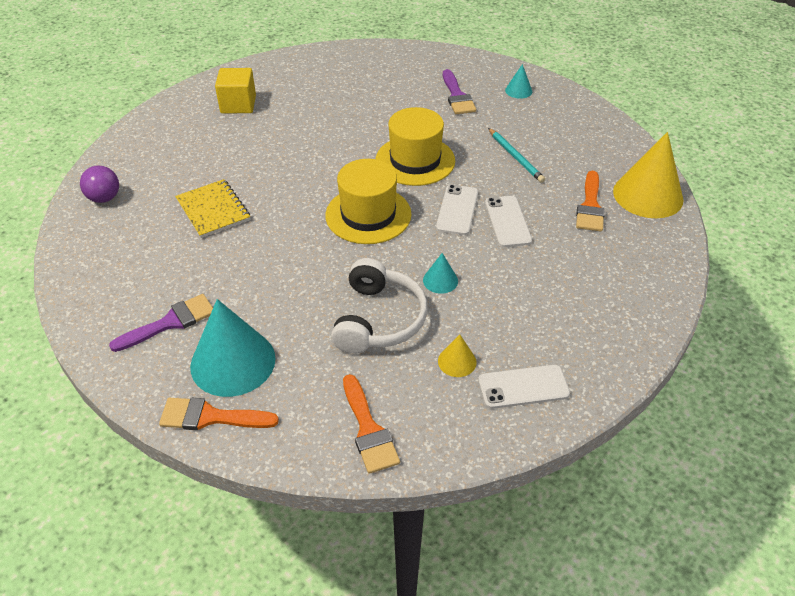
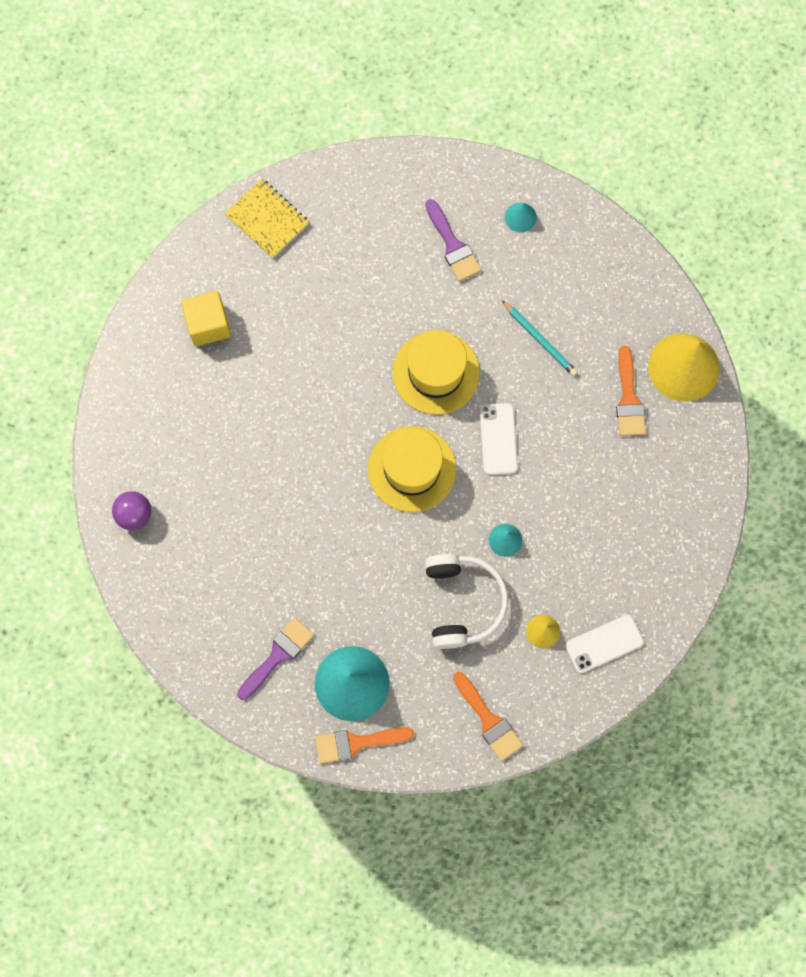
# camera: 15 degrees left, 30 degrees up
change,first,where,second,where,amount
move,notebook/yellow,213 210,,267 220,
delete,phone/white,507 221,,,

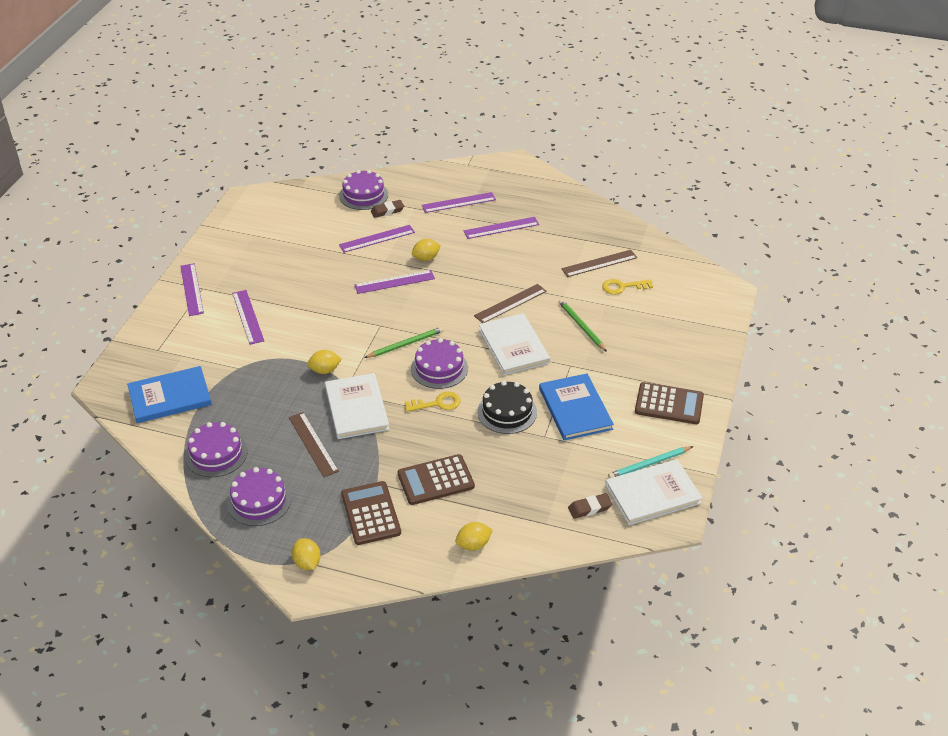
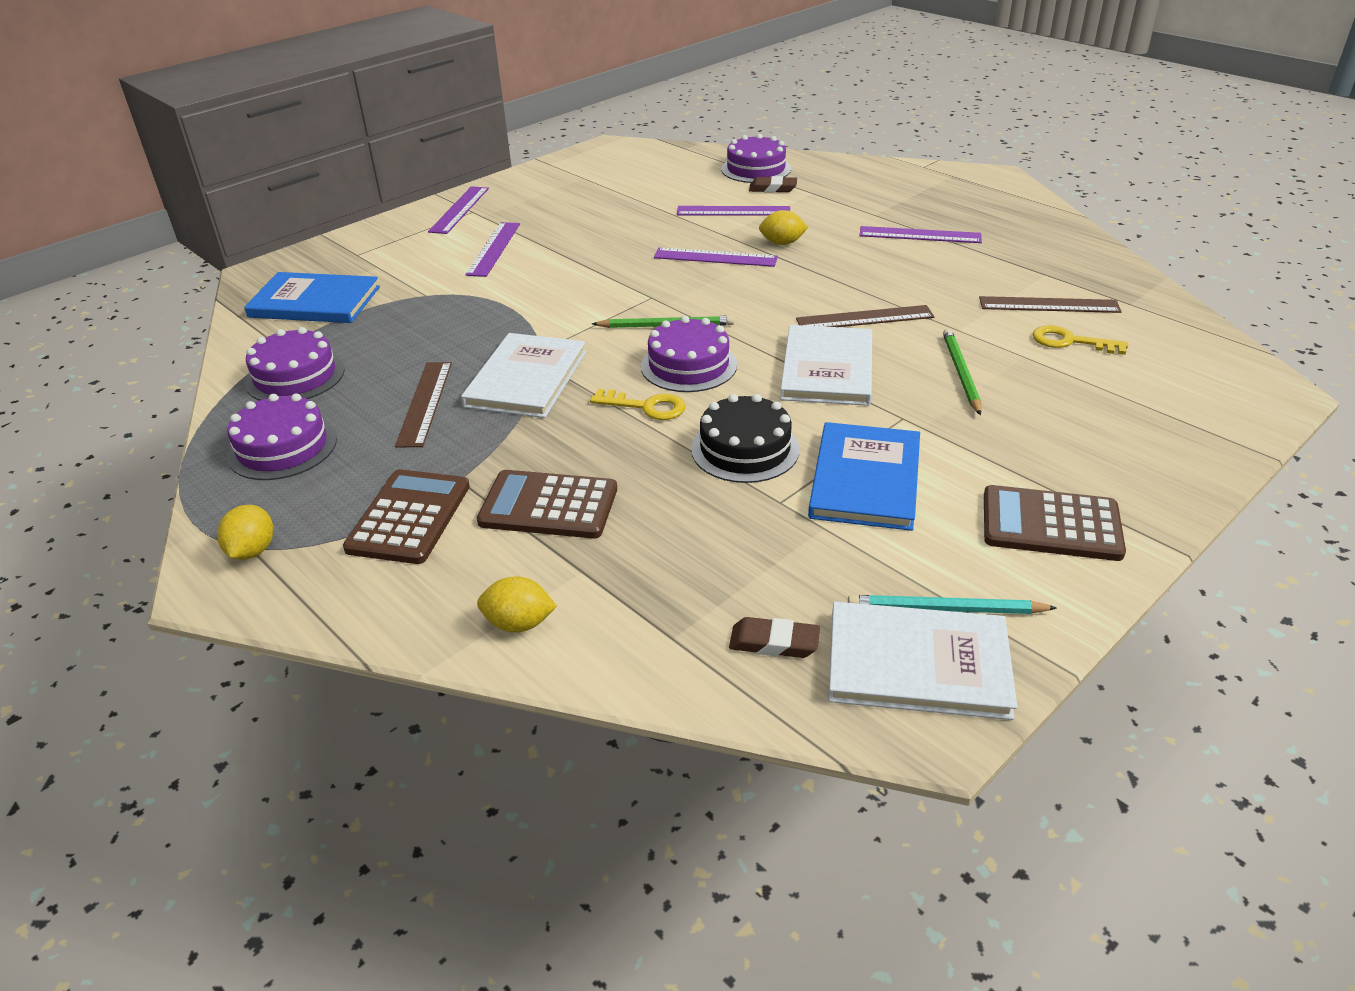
# camera: 30 degrees right, 5 degrees down
change,first,where,second,where,amount
delete,ruler/purple,458 202,,,
delete,lemon/yellow,325 370,,,
rotate,calculator/brown,669 404,,1051 525,150 degrees clockwise

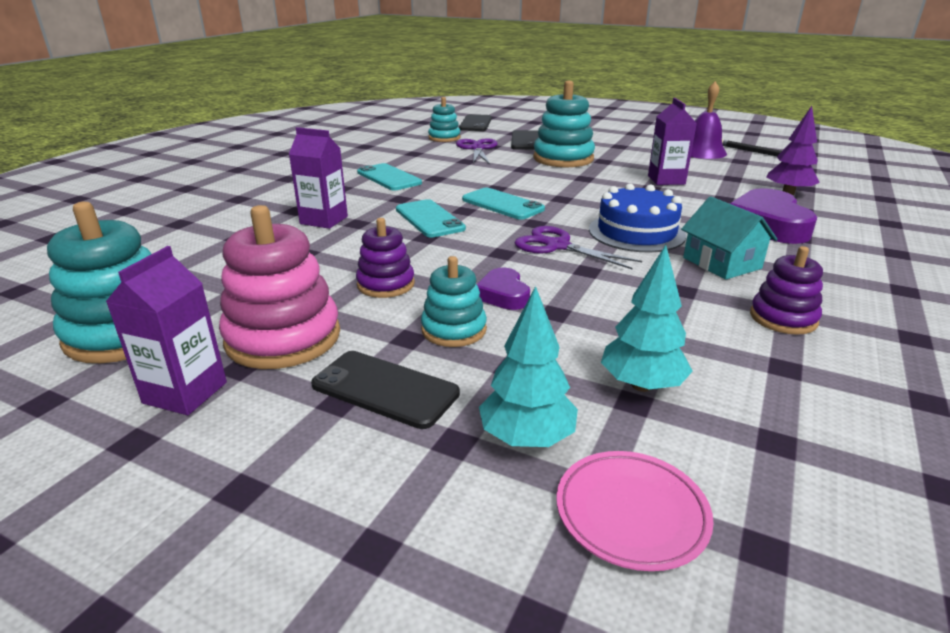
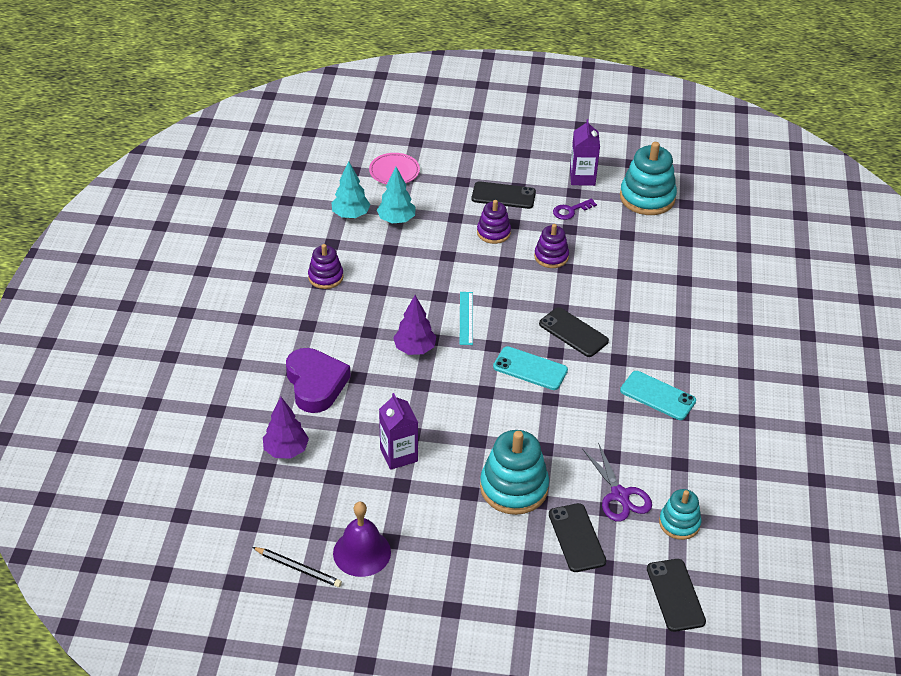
# camera: 160 degrees right, 15 degrees up
change,first,where,second,where,amount
delete,carton/purple,324 220,,,
replace,cake/blue,636 232,tree/purple,415 349,
delete,house/turquoise,721 263,,,
recolor,phone/turquoise,429 219,phone/black,573 332,
replace,stacking toy/pink,283 338,key/purple,571 210,
replace,scissors/purple,557 246,ruler/turquoise,466 318,
recolor,stacking toy/turquoise,454 330,stacking toy/purple,493 232,
delete,heart/purple,503 294,,,
move,tree/turquoise,527 438,,351 215,

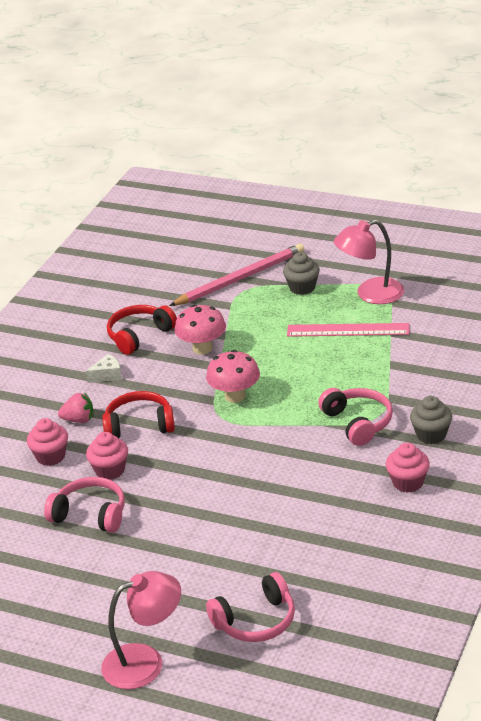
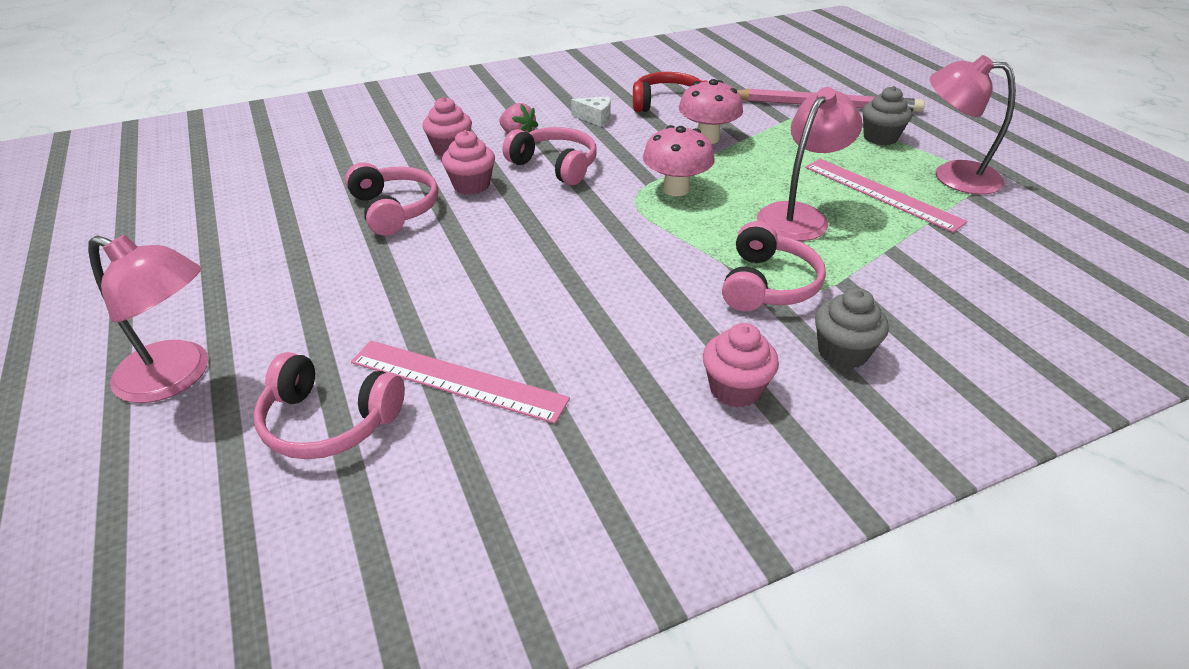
# camera: 40 degrees right, 5 degrees up
change,first,where,second,where,amount
recolor,headphones/red,139 425,headphones/pink,555 166,
insert,,,lamp/pink,799 215,
insert,,,ruler/pink,457 380,

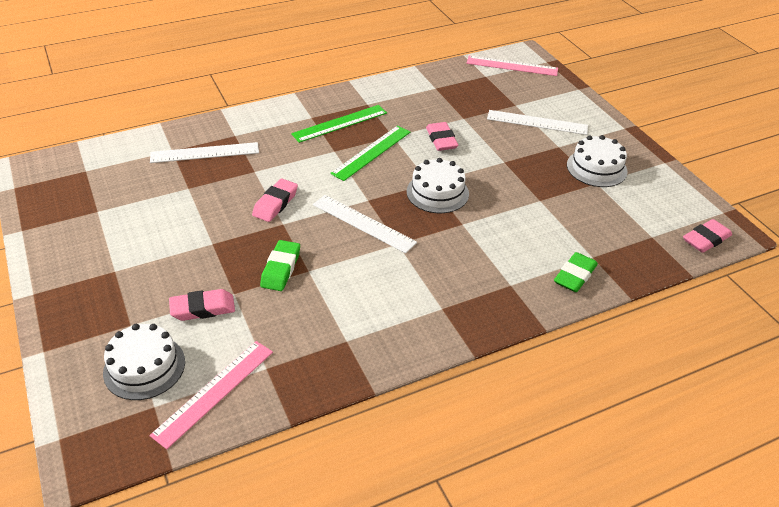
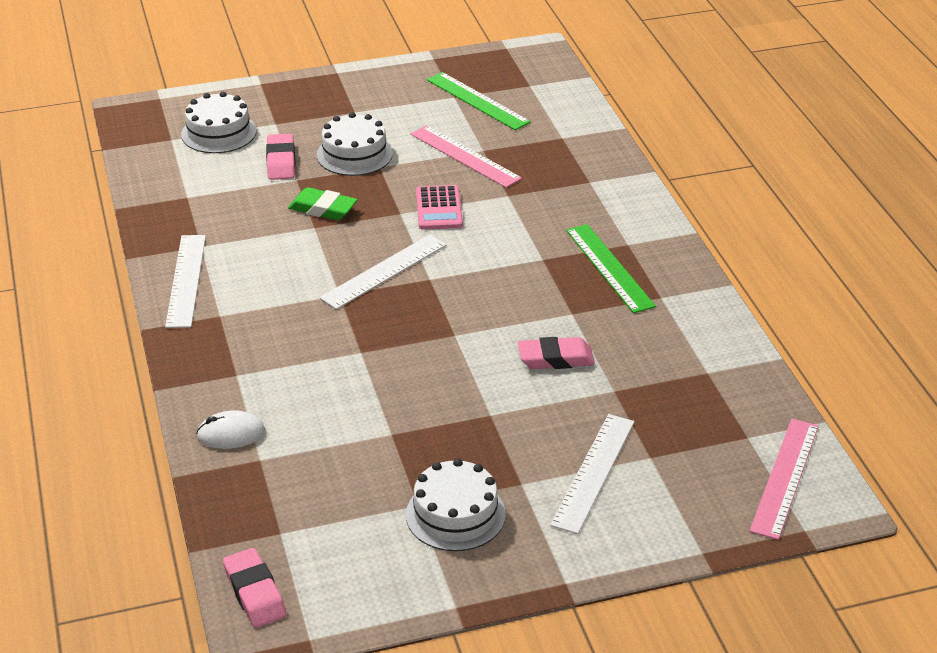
# camera: 100 degrees right, 5 degrees down
change,first,where,second,where,amount
move,ruler/green,371 152,,478 101,
move,ruler/white,205 153,,186 280,
move,cake/white,437 192,,354 154,
replace,eraser/pink,275 203,calculator/pink,439 209,
replace,eraser/green,575 276,mouse/white,231 434,
move,ruler/pink,214 392,,465 156,

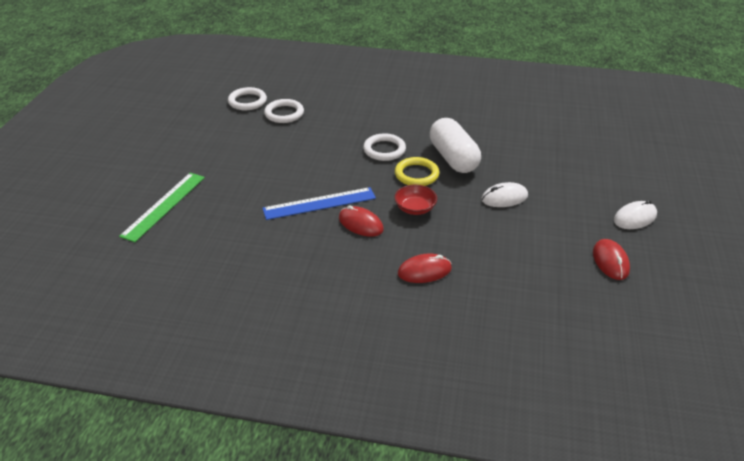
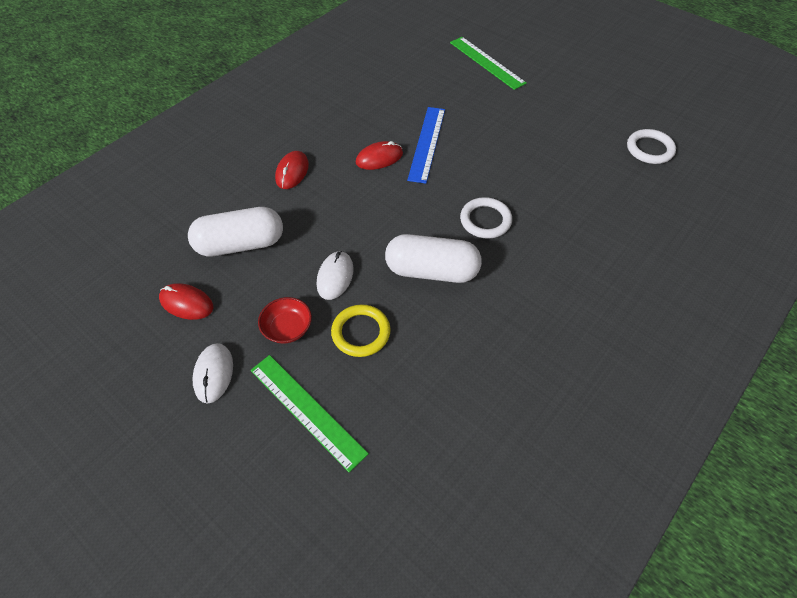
# camera: 120 degrees right, 15 degrees up
change,first,where,second,where,amount
delete,ring/white,284 113,,,
move,ring/yellow,416 174,,361 332,
move,bowl/red,415 208,,287 328,
insert,,,capsule/white,240 244,
insert,,,ruler/green,307 410,

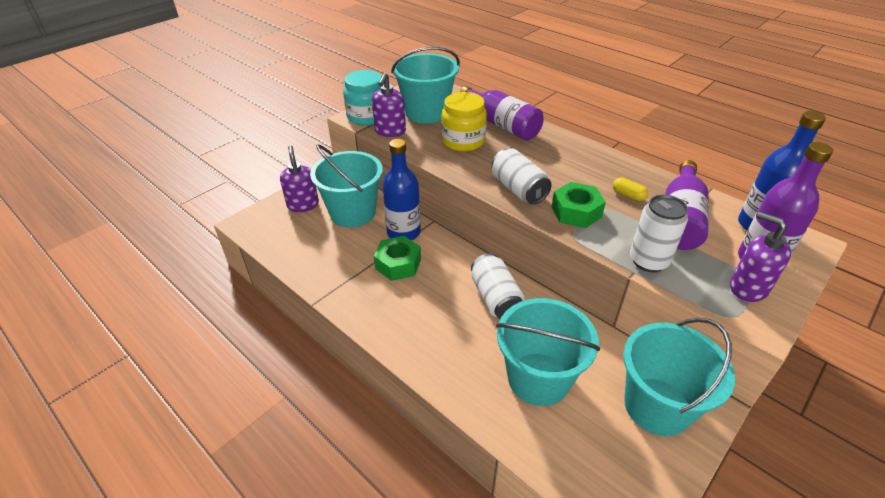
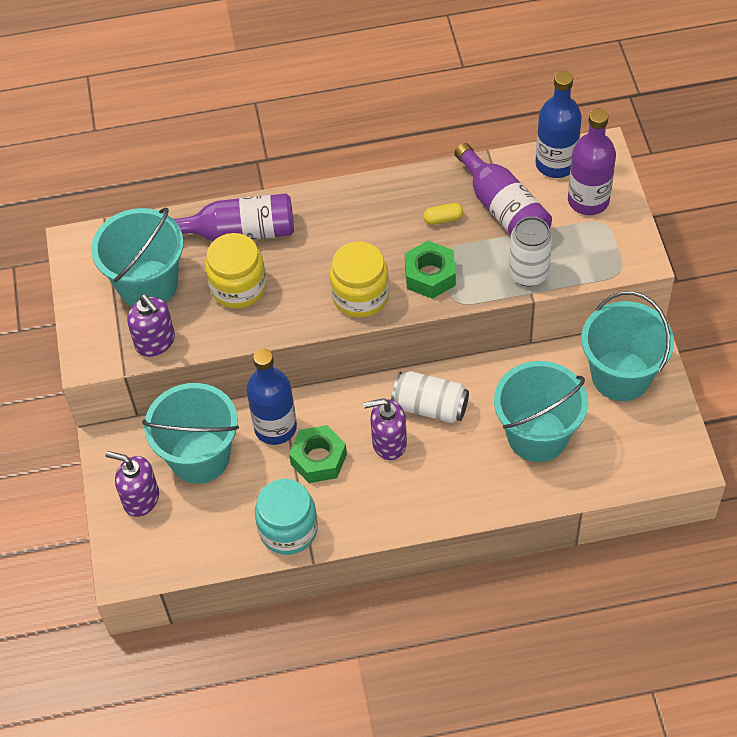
# camera: 50 degrees left, 15 degrees up
change,first,where,second,where,amount
move,jar/turquoise,367 116,,288 529,
replace,can/white,518 189,jar/yellow,360 296,
move,soap dispenser/purple,748 288,,389 443,

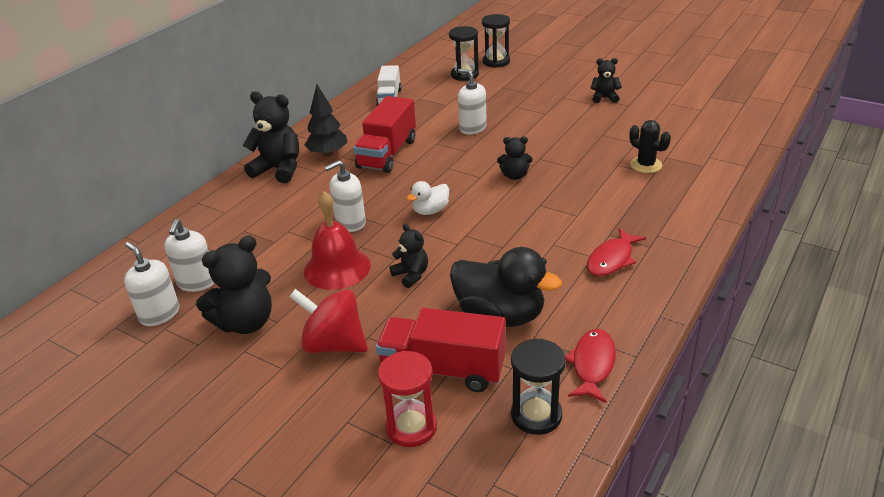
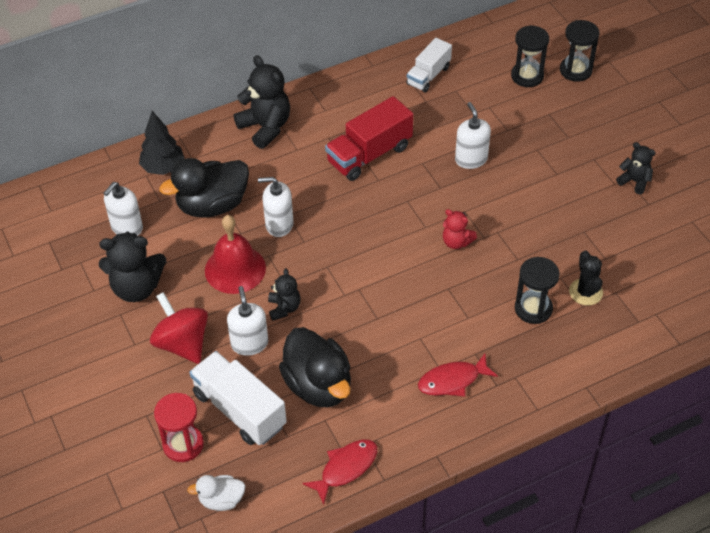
# camera: 30 degrees right, 15 degrees up
change,first,where,second,where,amount
move,tree/black,328 154,,163 168,
recolor,teddy bear/black,515 176,teddy bear/red,456 242,
move,duck/white,430 211,,221 500,
move,soap dispenser/white,159 314,,249 343,
recolor,truck/red,443 369,truck/white,239 410,
move,hourglass/black,536 415,,533 309,
insert,,,duck/black,212 205,

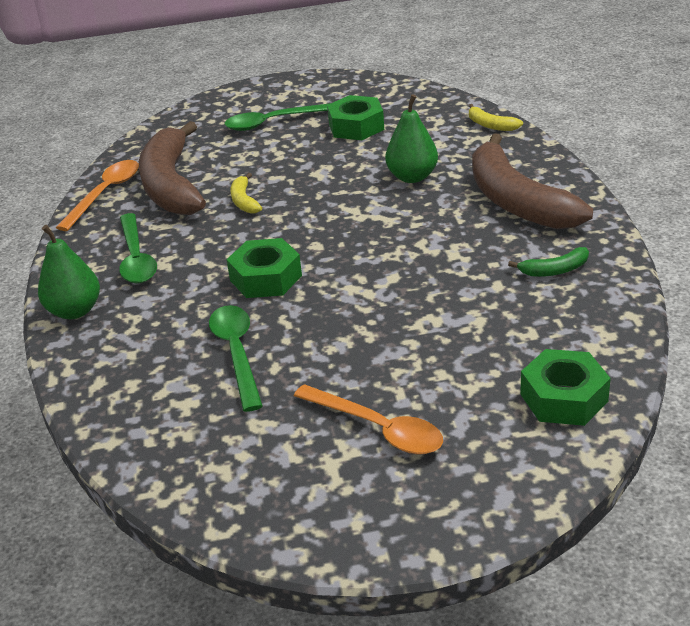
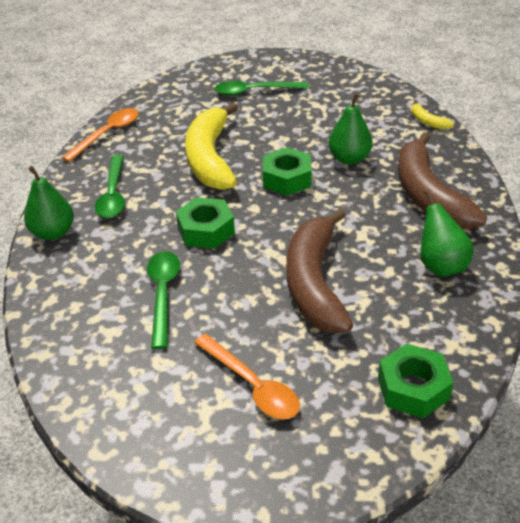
# camera: 10 degrees right, 5 degrees up
change,first,where,second,where,amount
move,nut/green,356 126,,287 179,
move,banana/brown,171 185,,315 282,
resize,banana/yellow,244 201,,210 158,x2.42
replace,banana/green,554 270,pear/green,440 266,

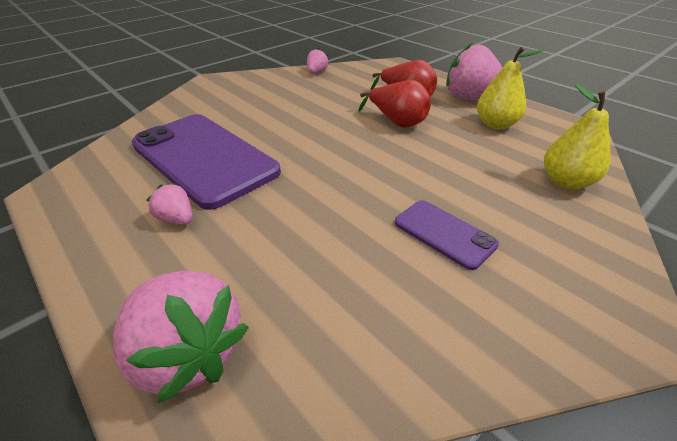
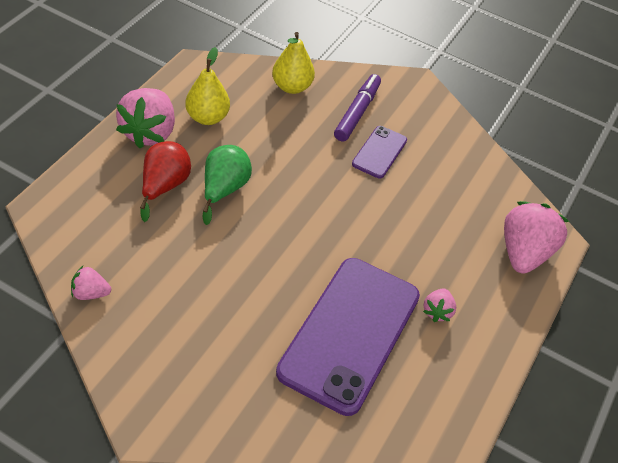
# camera: 115 degrees left, 10 degrees up
change,first,where,second,where,amount
recolor,pear/red,397 122,pear/green,224 189,
insert,,,marker/purple,357 112,

